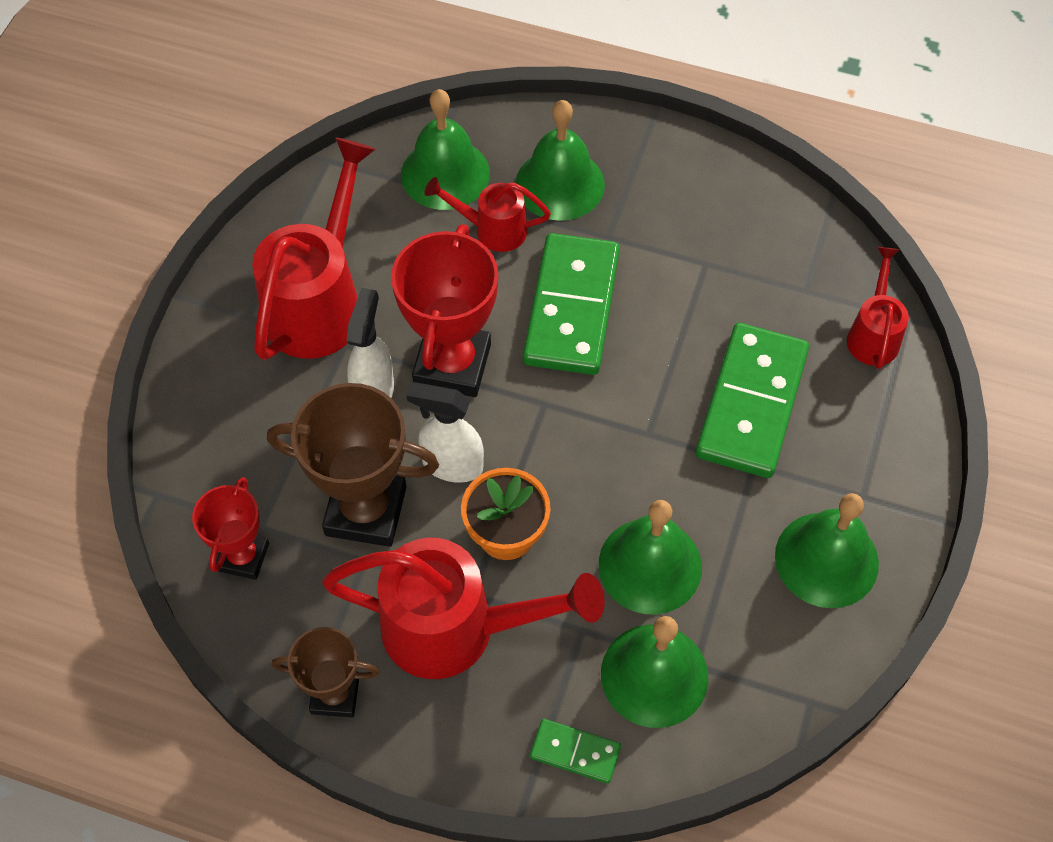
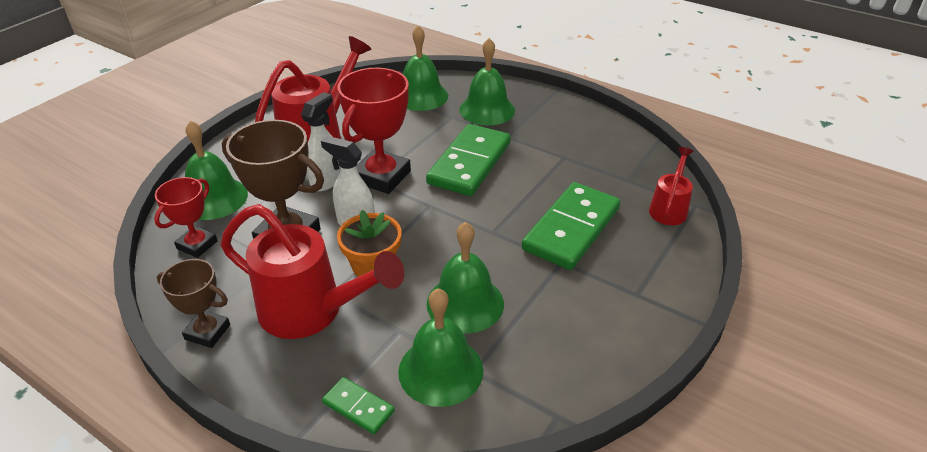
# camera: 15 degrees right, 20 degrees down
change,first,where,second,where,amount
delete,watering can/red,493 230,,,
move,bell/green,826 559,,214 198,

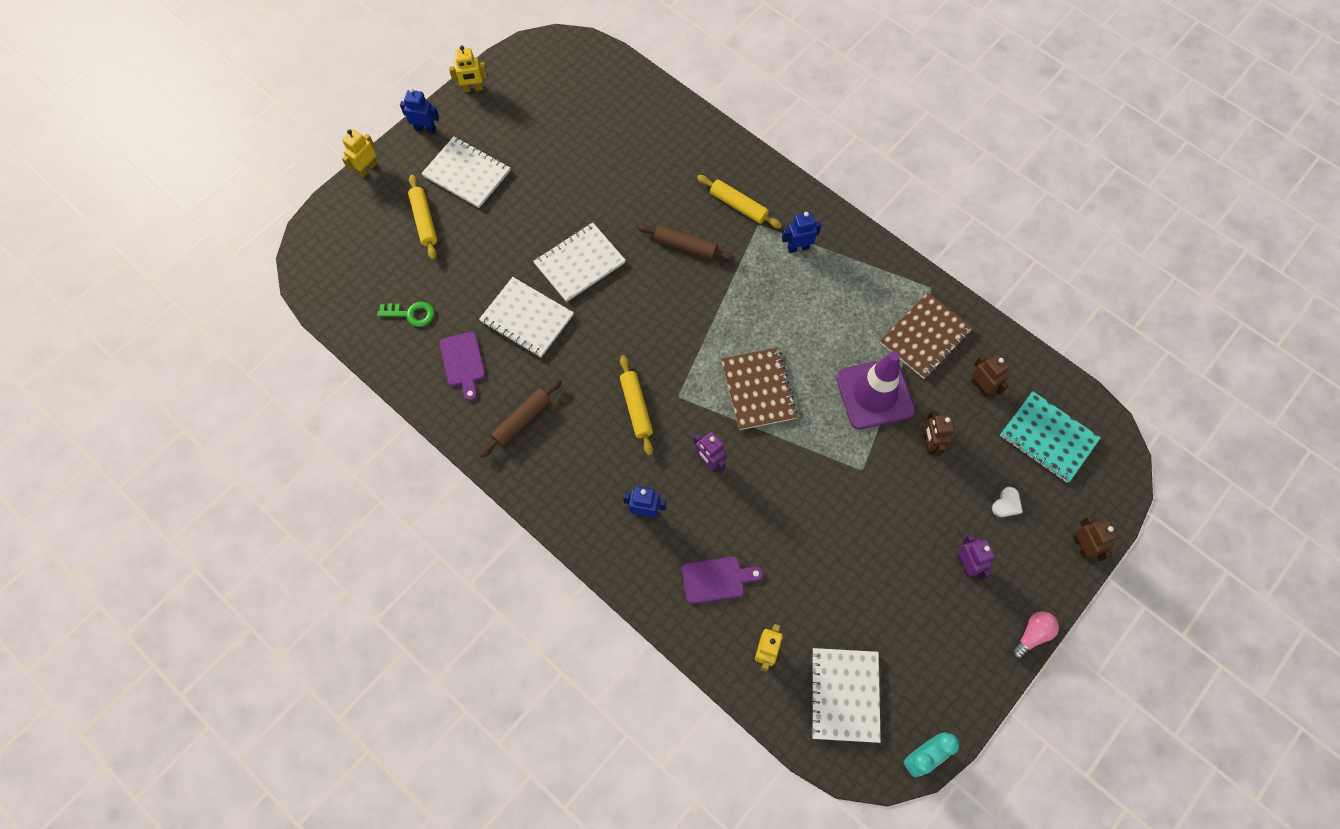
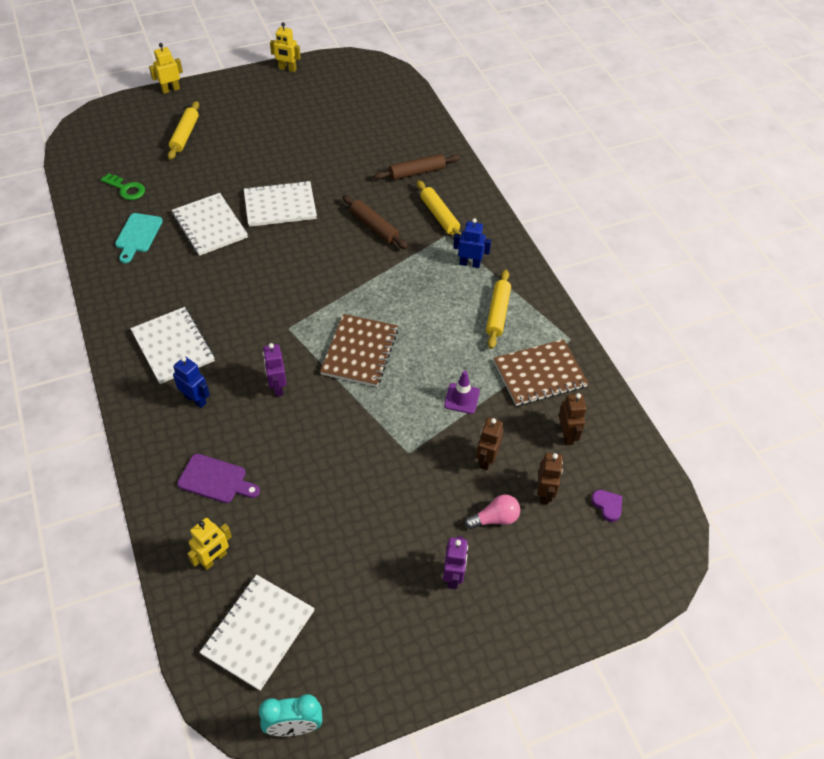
# camera: 25 degrees right, 15 degrees down
change,first,where,second,where,amount
delete,robot/blue,425 129,,,
move,notebook/white,467 174,,173 346,
recolor,cutting board/purple,463 362,cutting board/turquoise,138 235,
resize,traffic cone/purple,874 394,,462 398,x0.47
move,rolling pin/yellow,636 407,,497 313,
move,rolling pin/brown,522 421,,417 172,
replace,notebook/turquoise,1048 438,heart/purple,607 505,
delete,heart/white,1006 504,,,
move,robot/brown,1081 546,,544 493,
move,light bulb/pink,1032 635,,495 519,

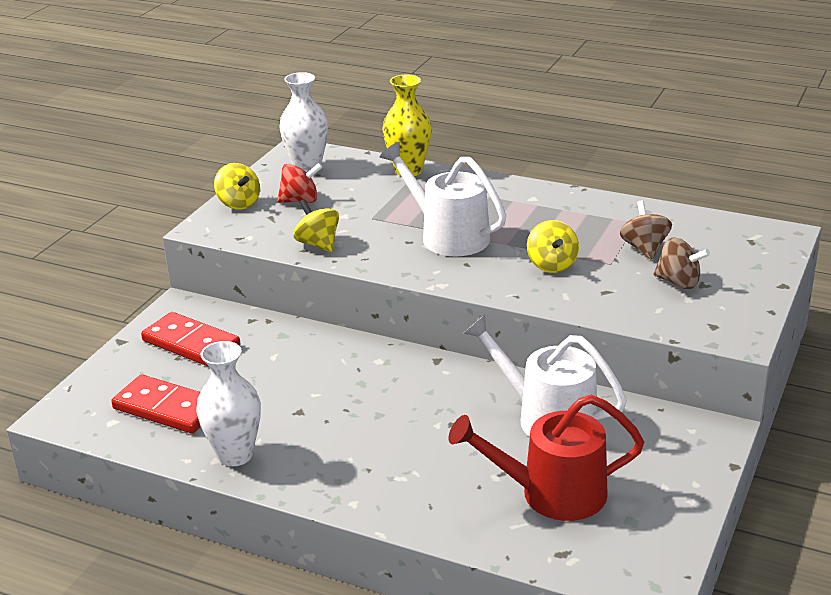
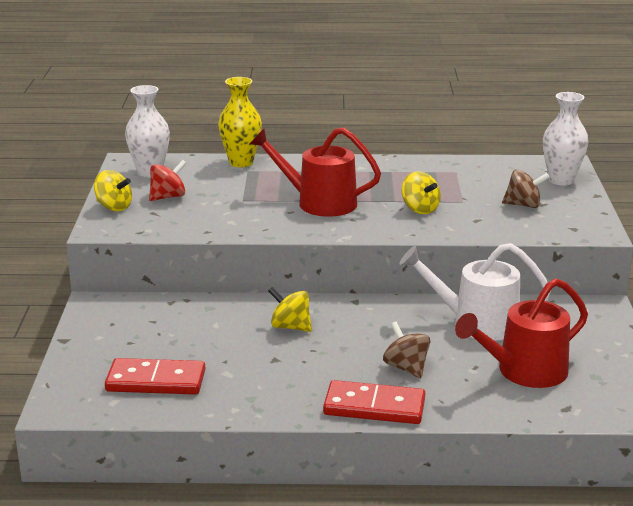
# camera: 25 degrees left, 5 degrees down
change,first,where,second,where,amount
recolor,watering can/white,448 236,watering can/red,319 203,
move,spinning top/yellow,318 244,,290 327,
move,spinning top/brown,644 248,,406 368,
move,domino/red,191 344,,374 407,
move,vase/white,235 455,,561 180,

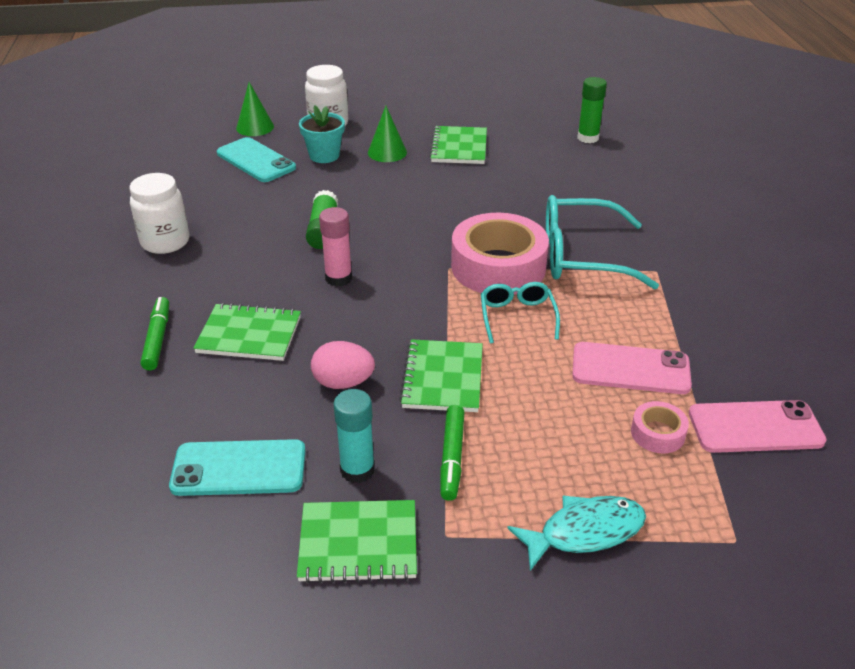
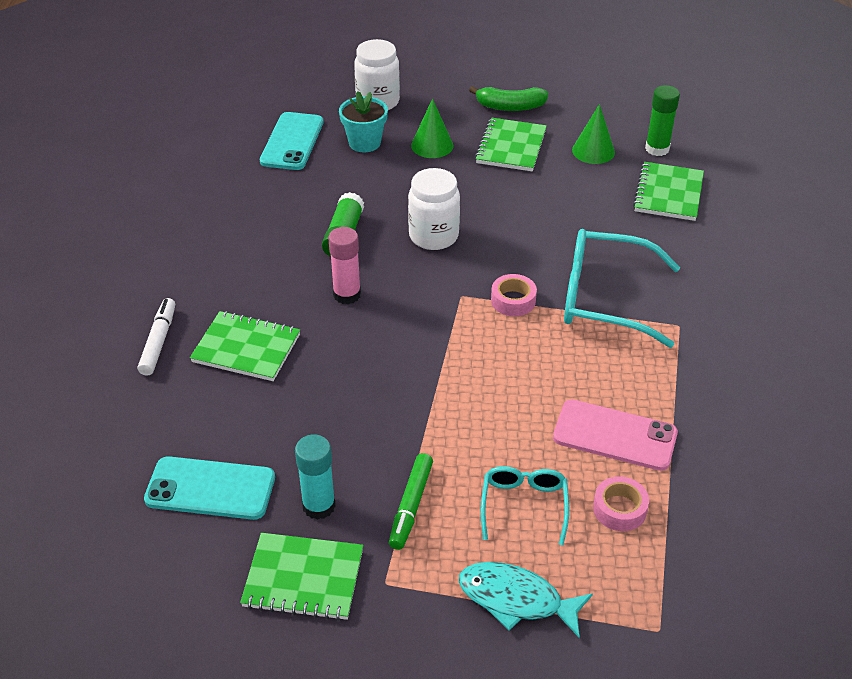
# camera: 10 degrees right, 5 degrees up
change,first,where,second,where,amount
move,cone/green,255 127,,593 151,
rotate,phone/turquoise,256 160,,292 142,45 degrees clockwise
move,jar/white,165 242,,433 236,
resize,tape/pink,498 267,,513 300,x0.45
move,glasses/turquoise,517 317,,524 505,
recolor,marker/green,157 339,marker/white,159 341,
move,notebook/green,442 378,,668 193,
delete,egg/pink,343 382,,,
delete,phone/pink,755 427,,,
rotate,fish/turquoise,585 532,,516 599,150 degrees counterclockwise
insert,,,banana/green,510 107,

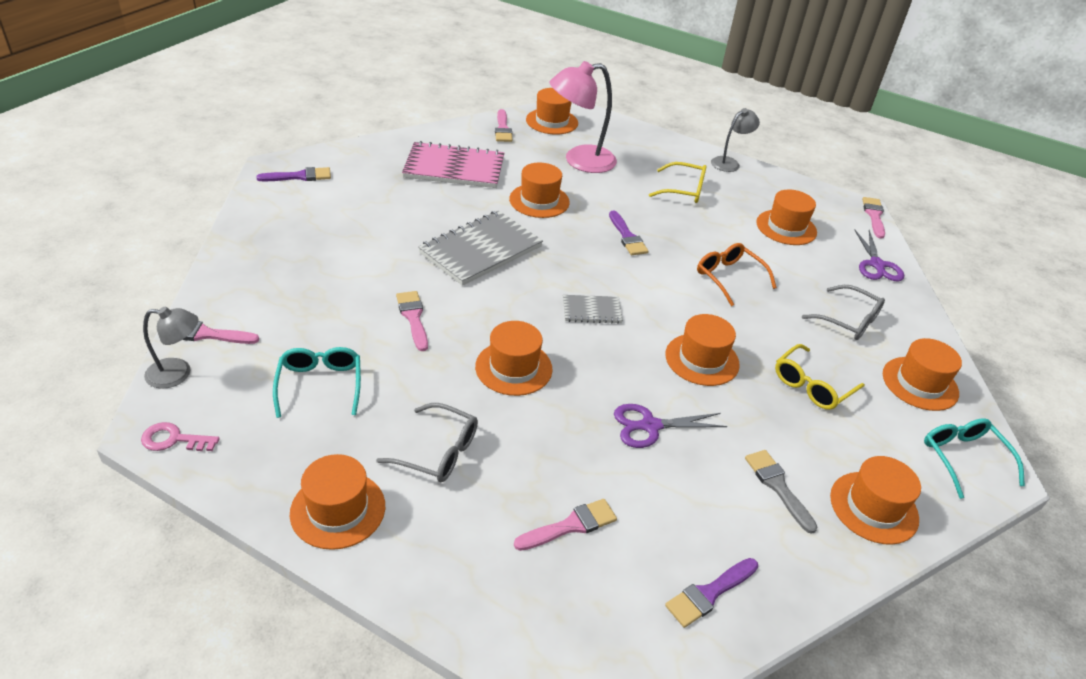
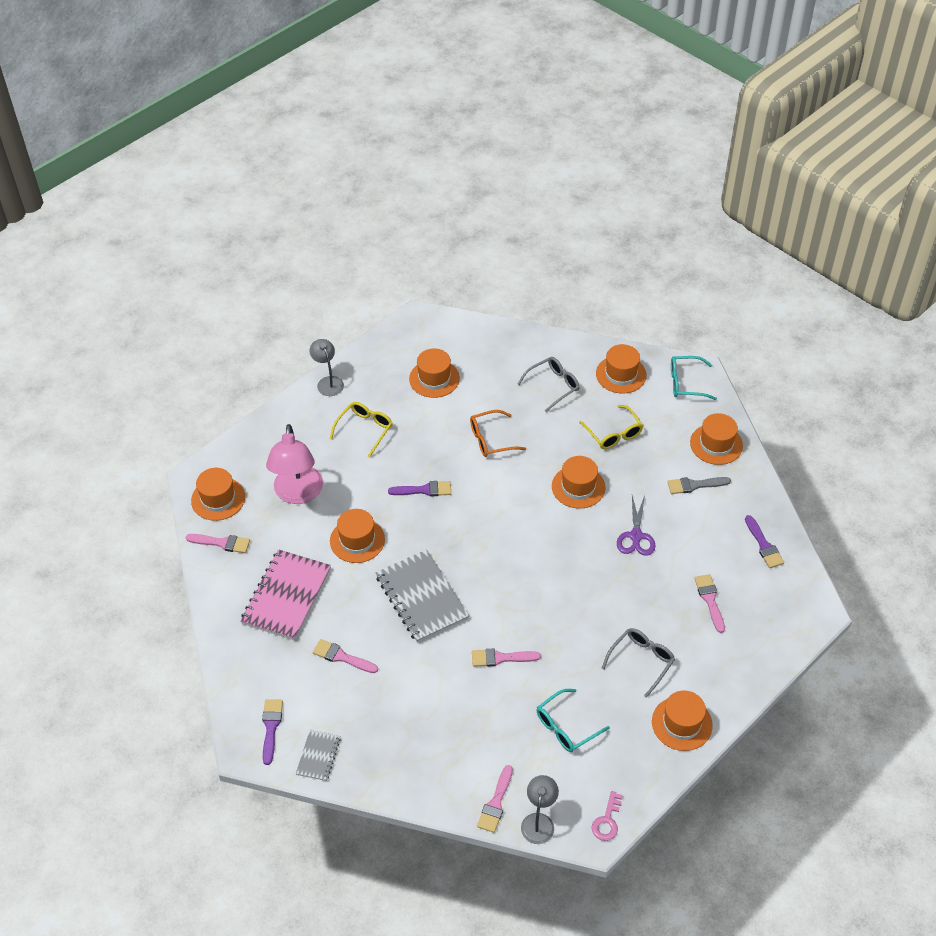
# camera: 70 degrees left, 10 degrees up
change,first,where,second,where,amount
move,brush/pink,874 216,,342 657,
delete,scissors/purple,877 265,,,
move,notebook/grey,591 310,,318 756,
delete,hat/orange,513 368,,,
rotate,glasses/turquoise,320 385,,566 727,45 degrees counterclockwise

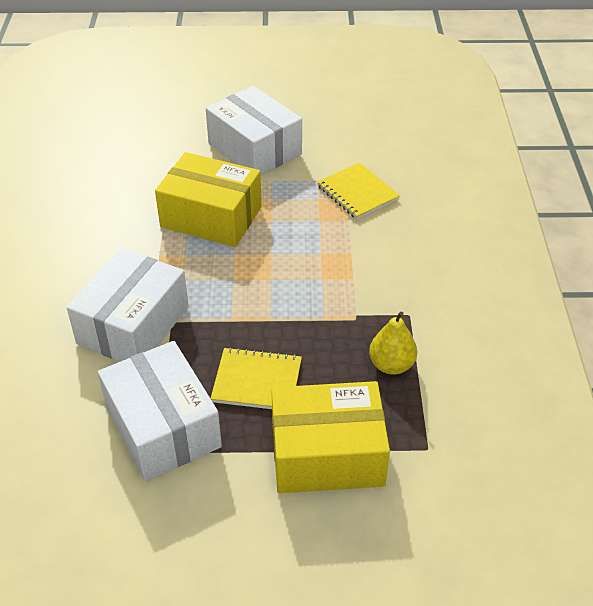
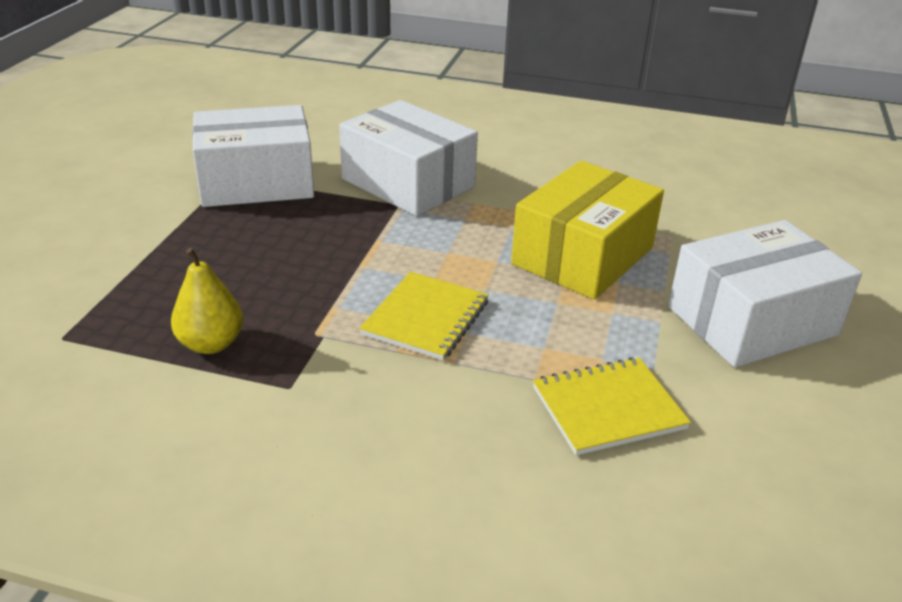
# camera: 105 degrees right, 10 degrees down
change,first,where,second,where,amount
move,notebook/yellow,257 381,,425 318,
delete,box/yellow,327 454,,,

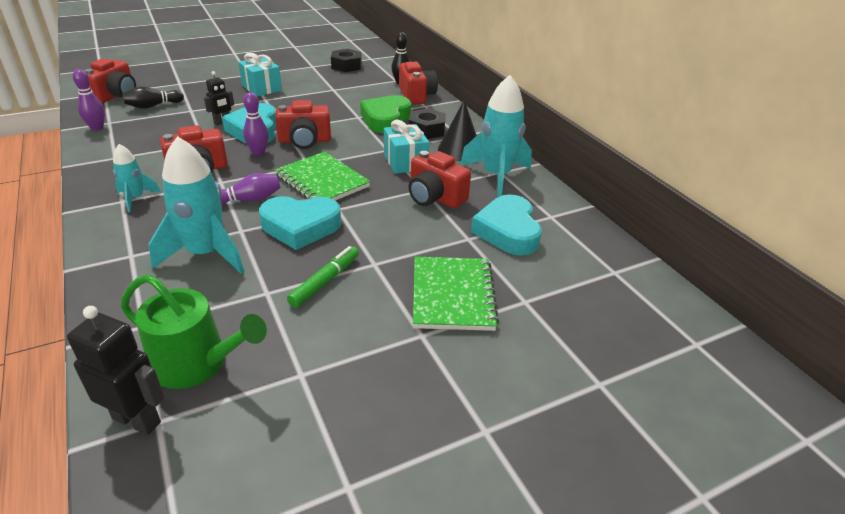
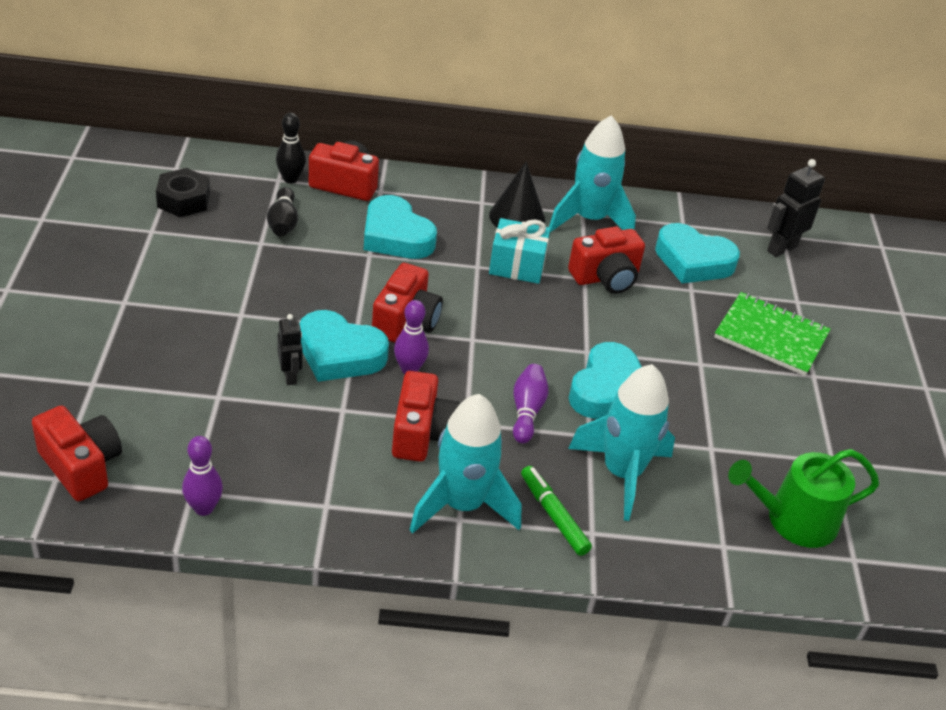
# camera: 65 degrees left, 5 degrees up
change,first,where,second,where,amount
delete,gift/turquoise,262 88,,,
move,bowling pin/black,153 106,,283 223,
recolor,heart/green,386 119,heart/turquoise,396 236,
delete,nut/black,426 130,,,
resize,rocket/turquoise,136 198,,462 505,x1.88
delete,notebook/green,322 181,,,
move,marker/green,325 281,,553 516,
rotate,watering can/green,196 363,,793 520,150 degrees counterclockwise
move,robot/black,137 420,,781 248,

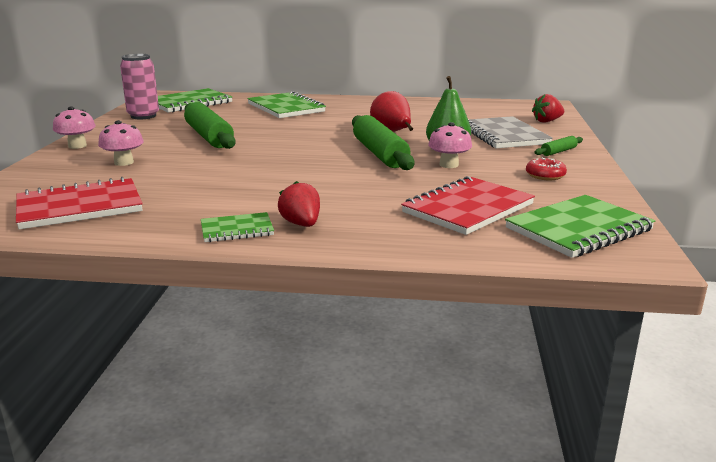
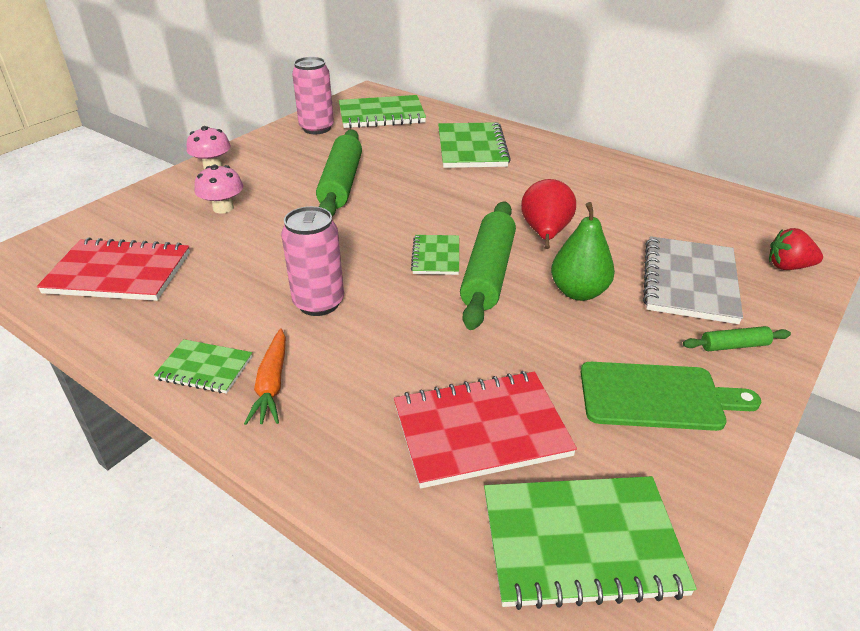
# camera: 30 degrees right, 15 degrees up
change,first,where,second,where,amount
delete,mushroom/pink,449 165,,,
replace,donut/red,545 176,cutting board/green,657 396,
replace,strawberry/red,301 224,carrot/orange,272 384,
insert,,,can/pink,319 303,
insert,,,notebook/green,436 256,

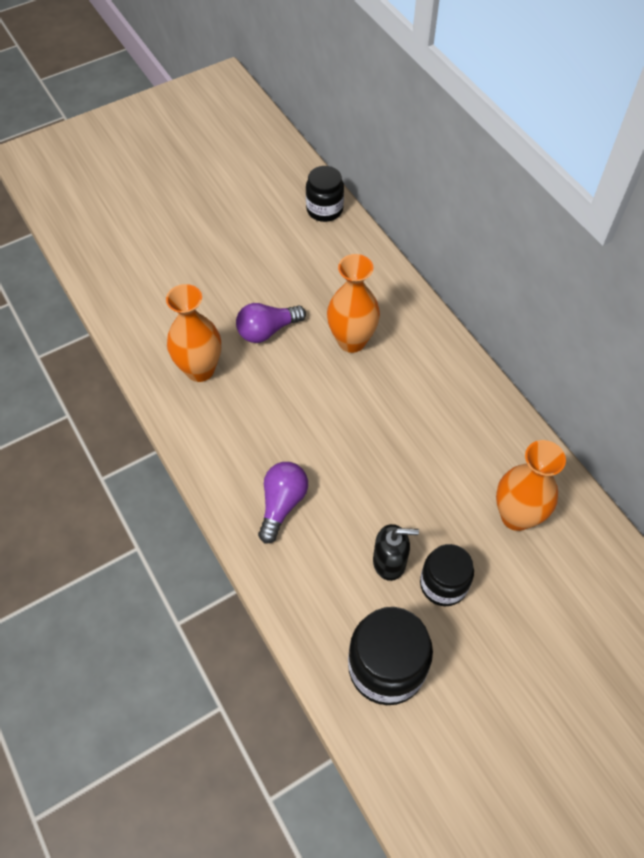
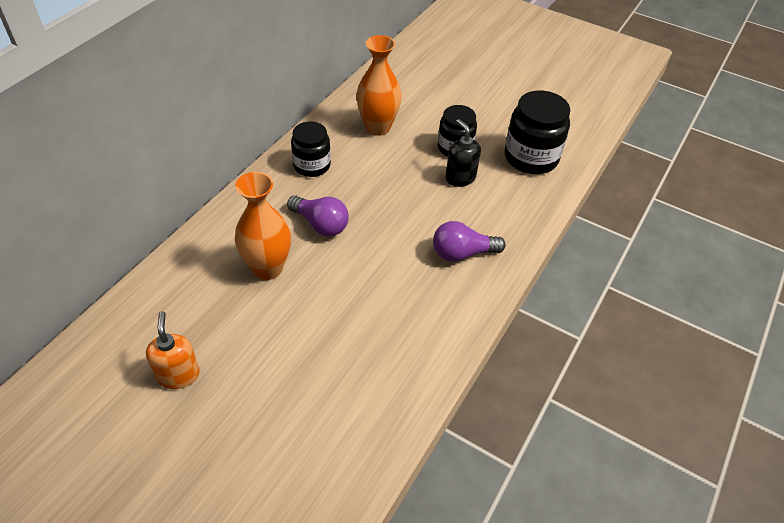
# camera: 120 degrees left, 10 degrees down
change,first,where,second,where,amount
move,jar/black,324 209,,312 165,
delete,vase/orange,200 370,,,
move,light bulb/purple,267 330,,321 224,
insert,,,soap dispenser/orange,178 375,

